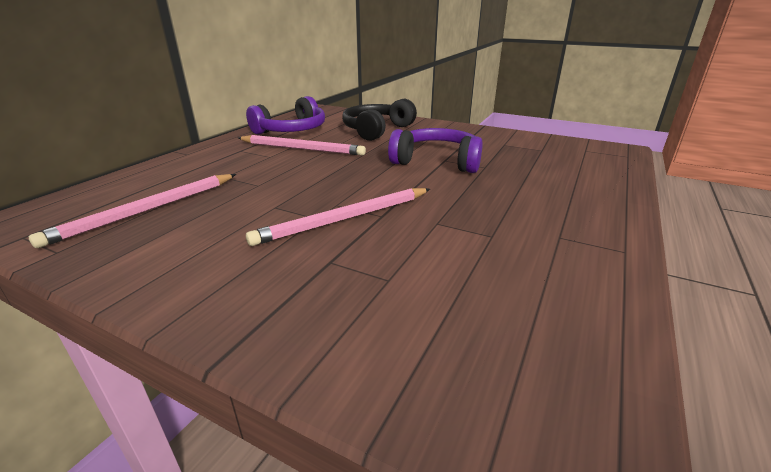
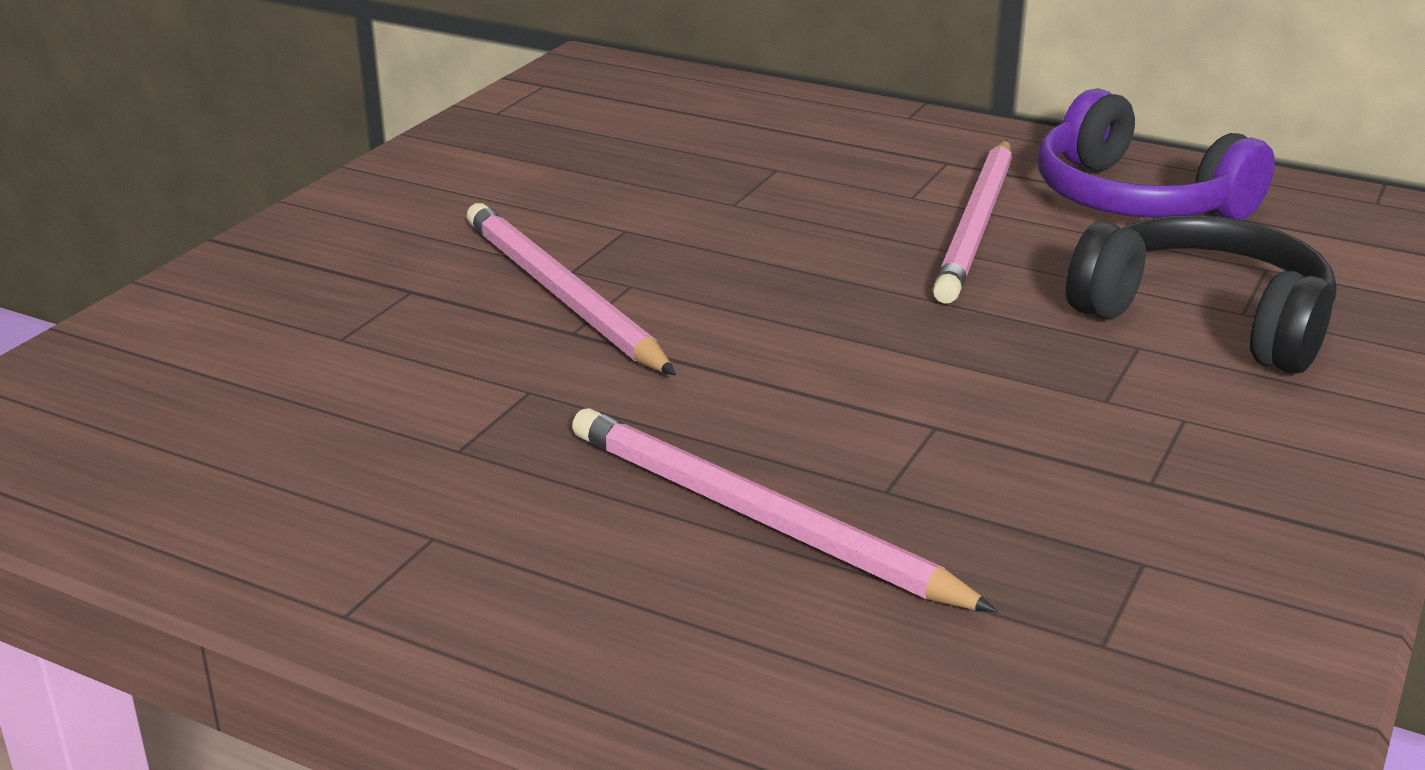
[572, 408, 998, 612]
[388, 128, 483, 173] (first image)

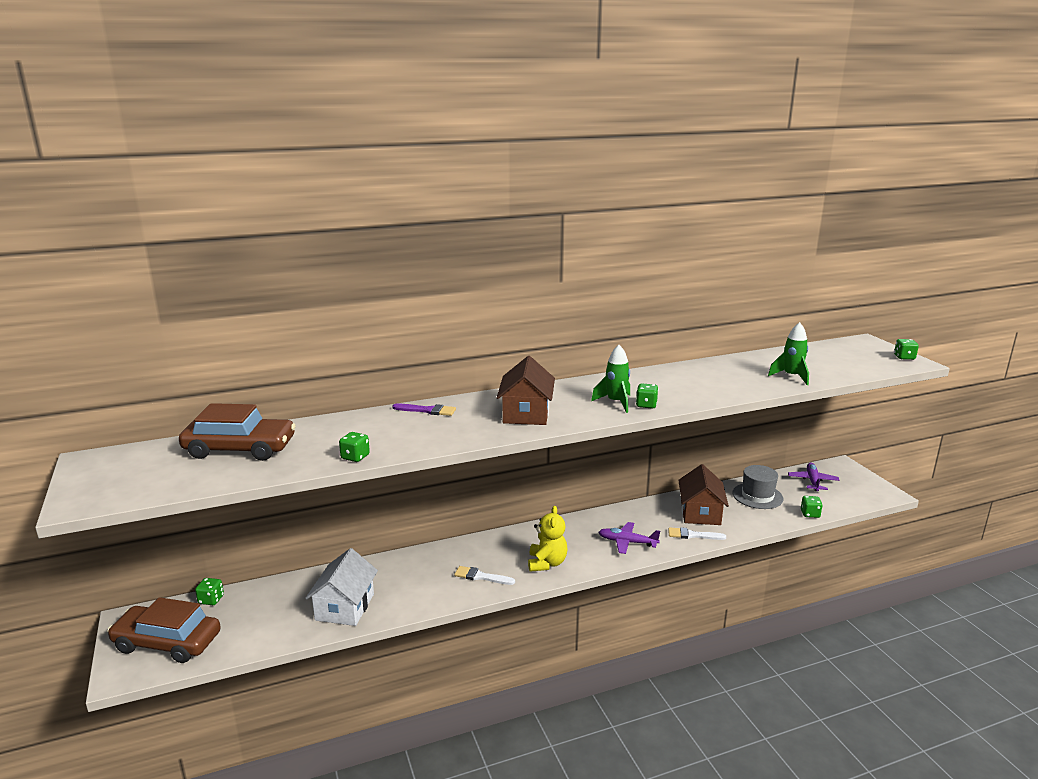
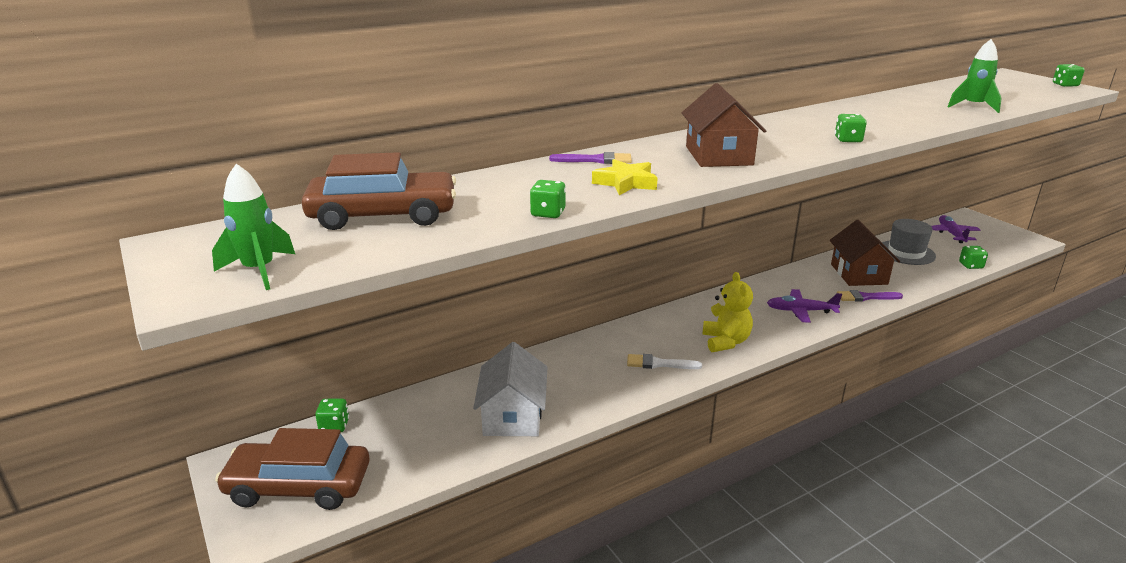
[212, 164, 295, 290]
[837, 290, 903, 302]
[592, 159, 658, 195]

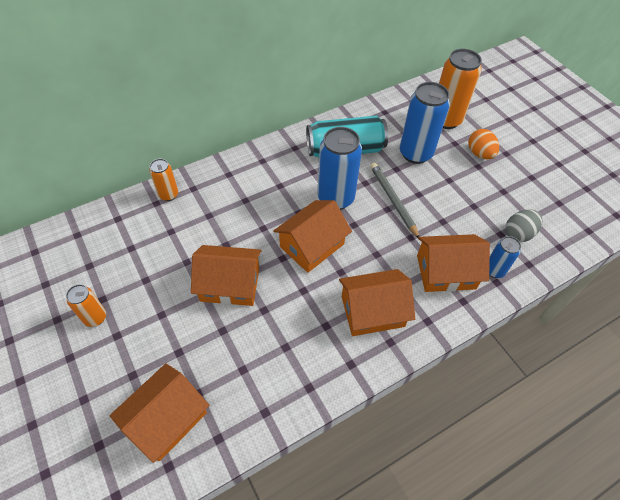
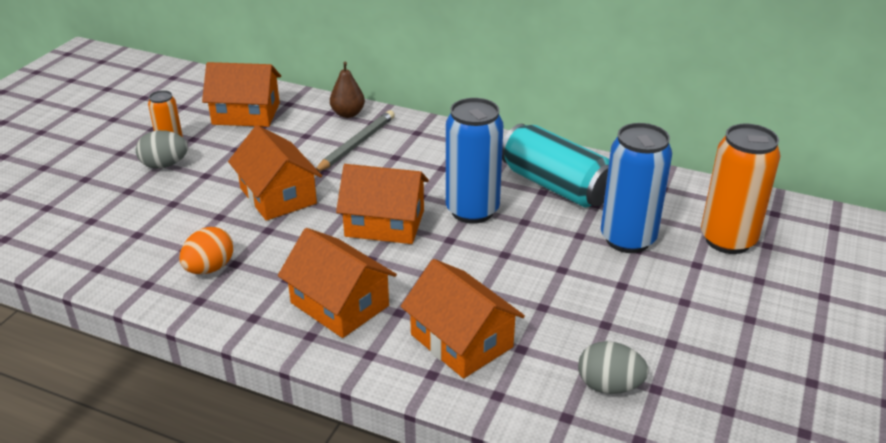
[202, 62, 281, 127]
[330, 62, 365, 118]
[316, 110, 395, 172]
[179, 227, 233, 274]
[489, 236, 521, 278] (first image)
[136, 130, 188, 169]

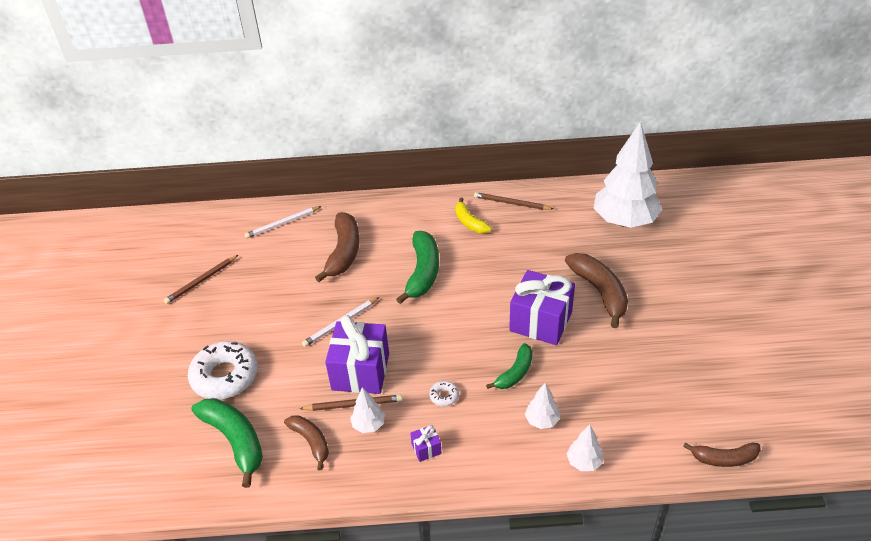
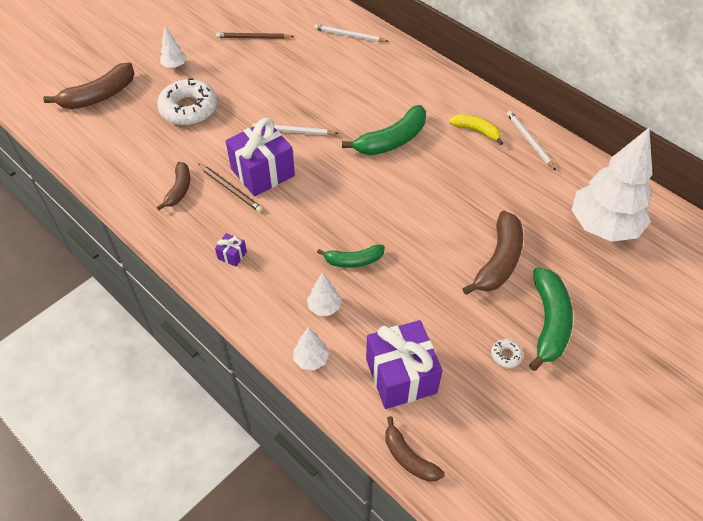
[529, 267, 573, 371]
[43, 63, 135, 109]
[160, 26, 187, 68]
[491, 339, 523, 368]
[449, 114, 503, 145]
[507, 111, 556, 170]
[366, 320, 443, 409]

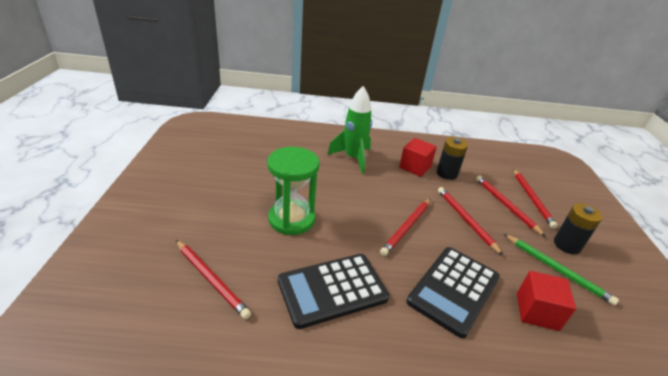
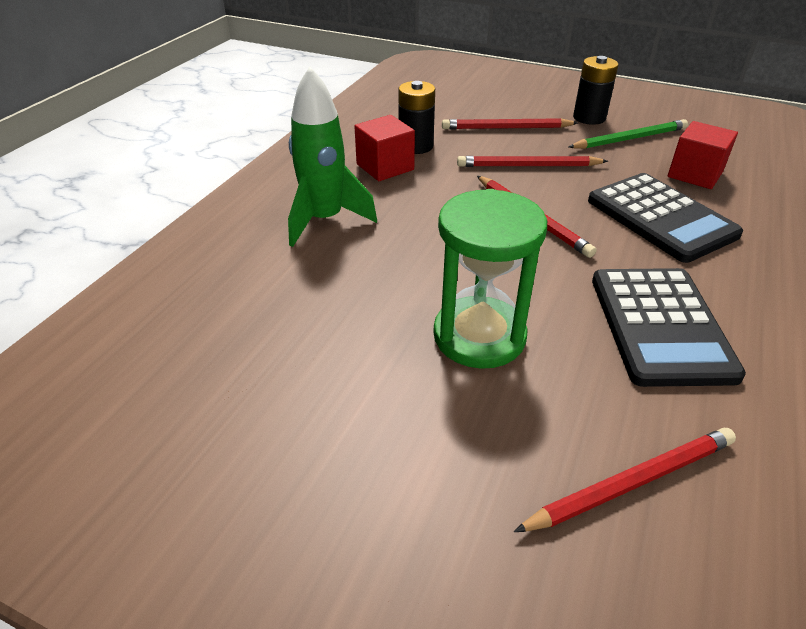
[513, 169, 558, 229] (first image)

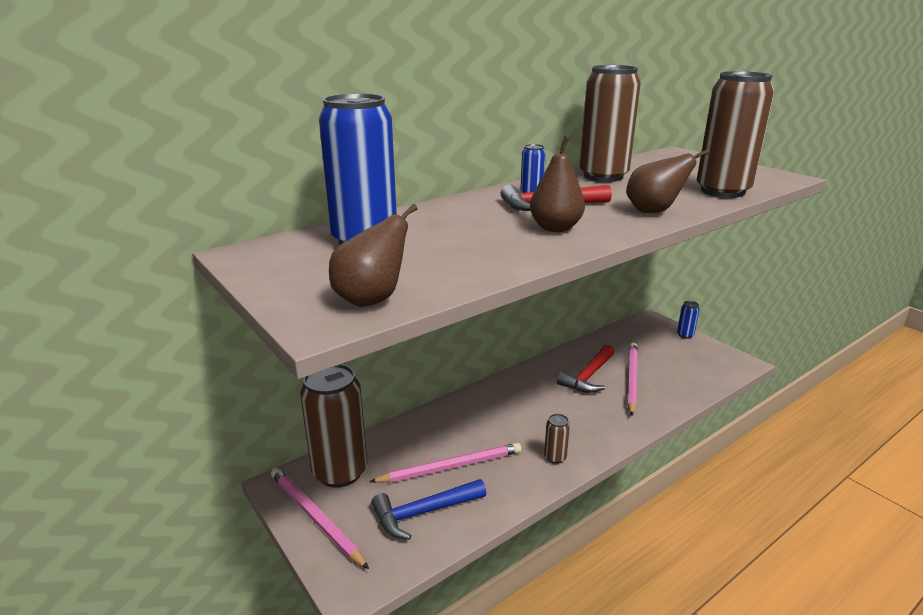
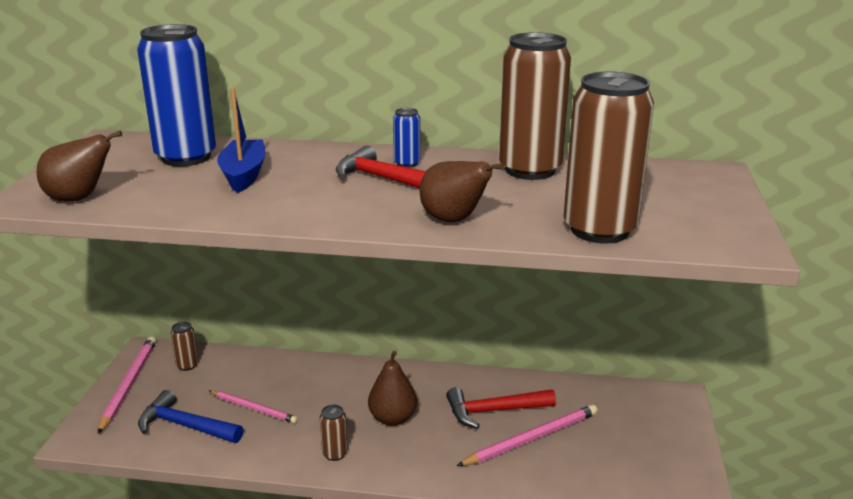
[171, 322, 198, 371]
[209, 390, 298, 424]
[368, 351, 417, 426]
[677, 301, 700, 339] (first image)
[217, 88, 266, 193]

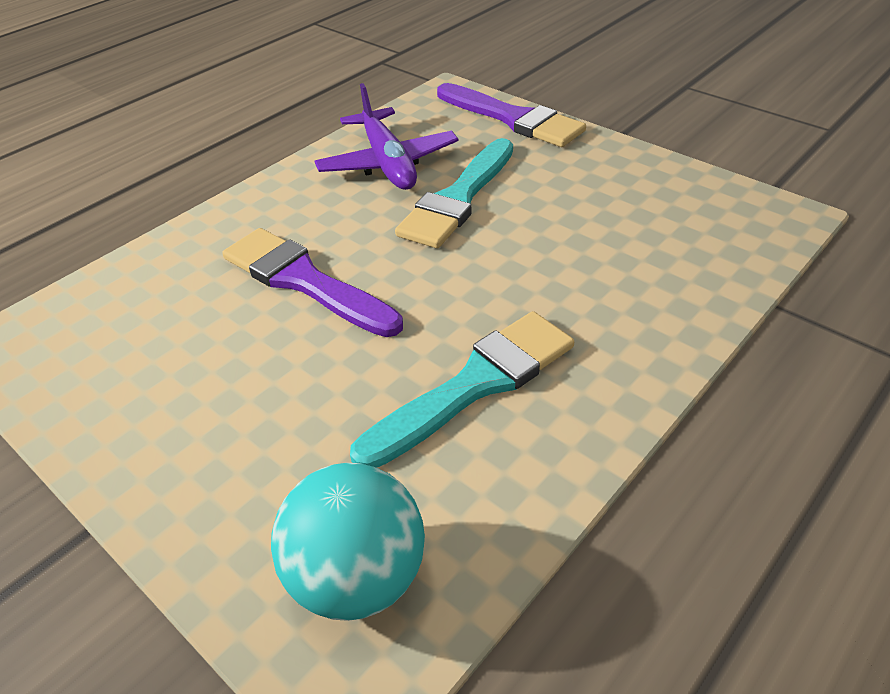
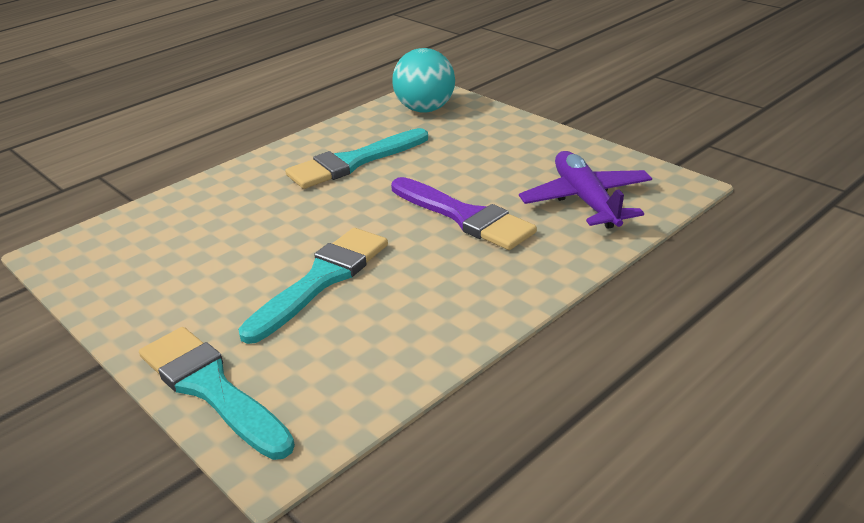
[519, 151, 652, 229]
[139, 327, 295, 460]

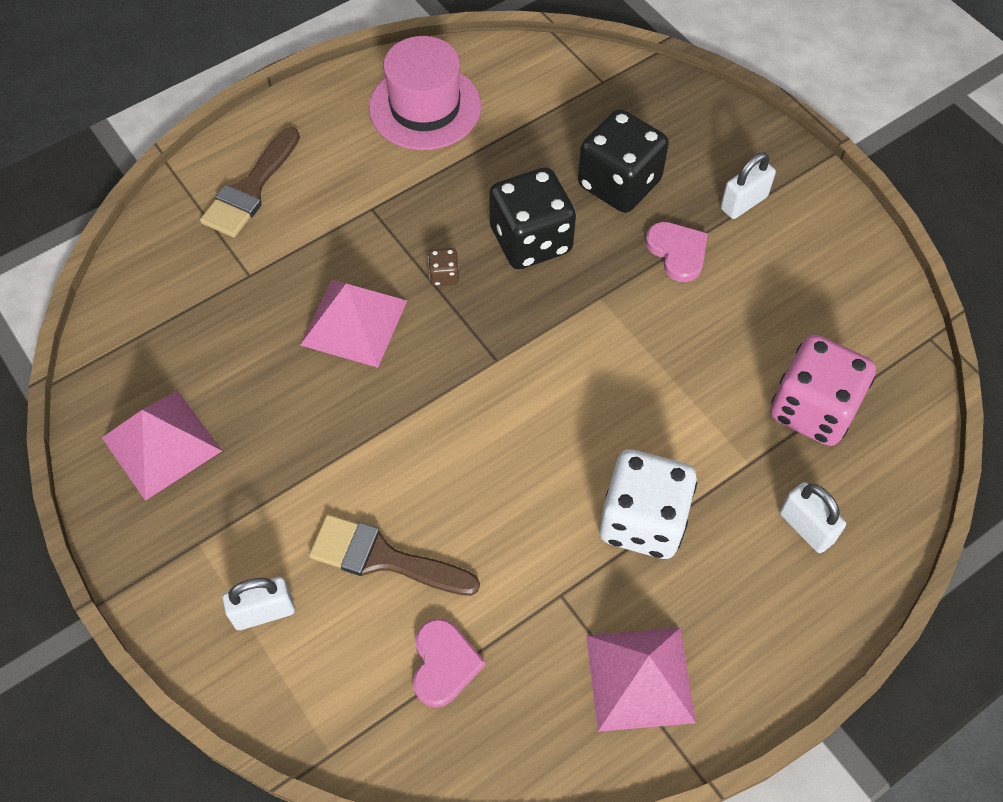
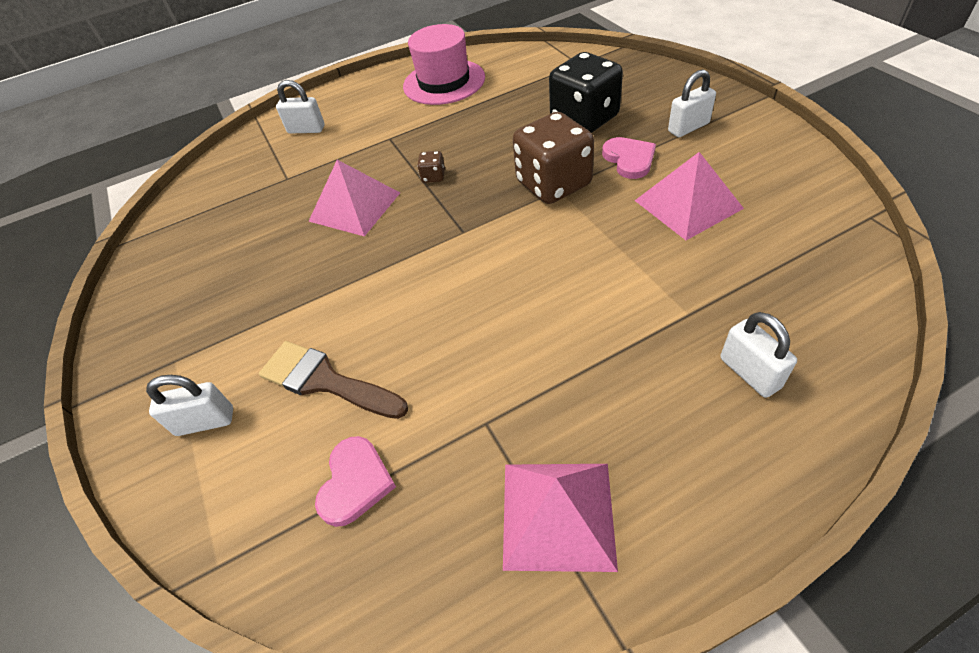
[635, 152, 744, 240]
[276, 80, 325, 134]
[489, 167, 576, 269] (first image)
[599, 449, 697, 559] (first image)
[770, 334, 876, 446] (first image)
[513, 112, 594, 204]

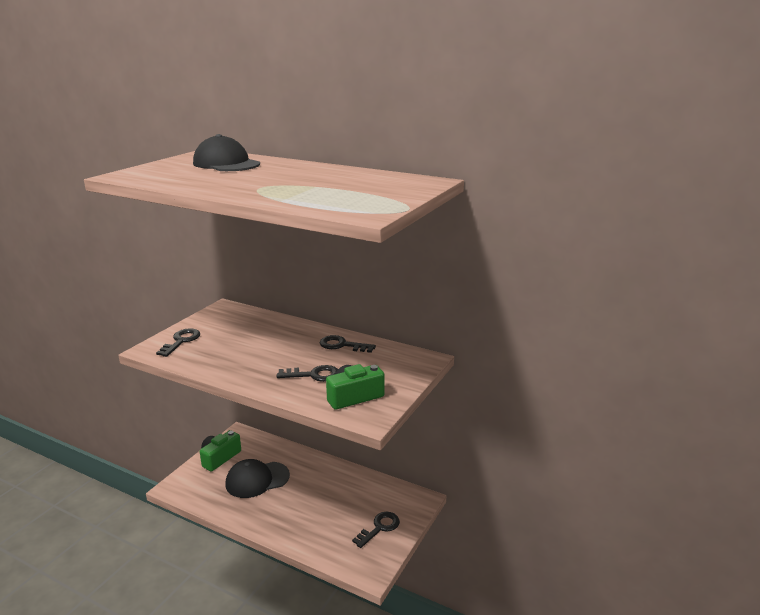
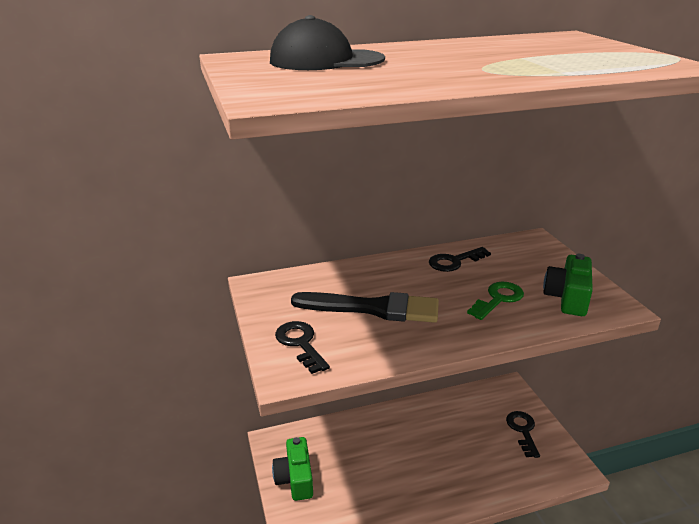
[226, 459, 290, 498] (first image)
[467, 282, 524, 320]
[291, 292, 439, 323]

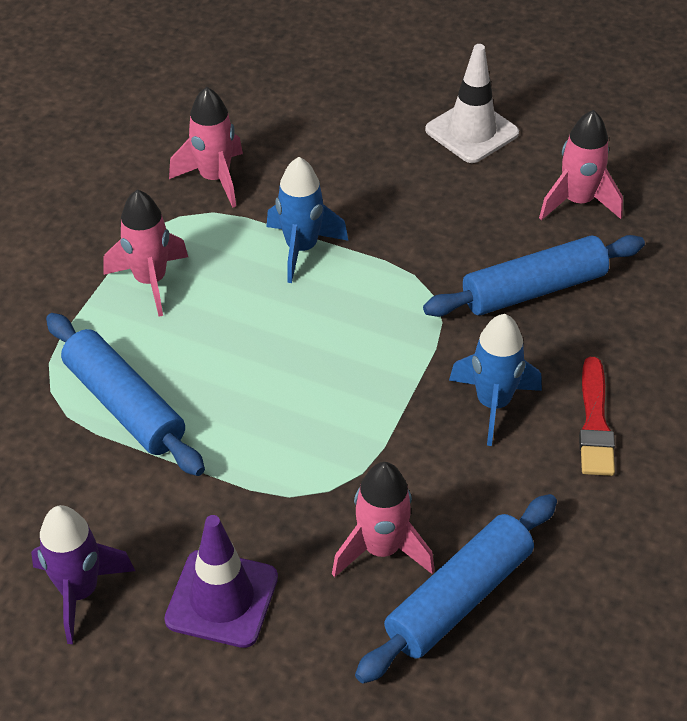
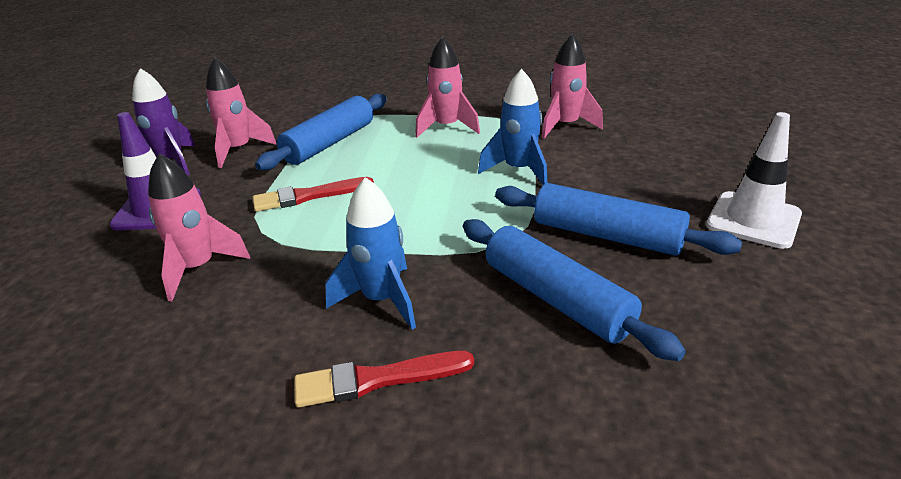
[495, 183, 742, 256]
[206, 58, 277, 168]
[252, 177, 374, 212]

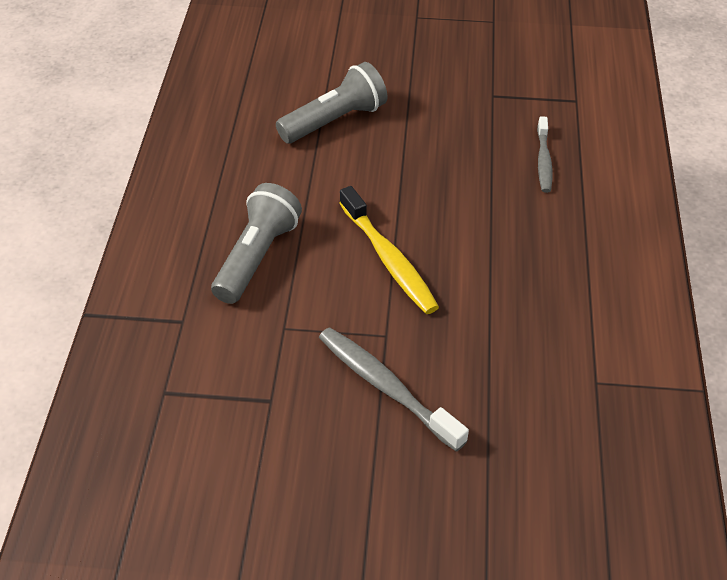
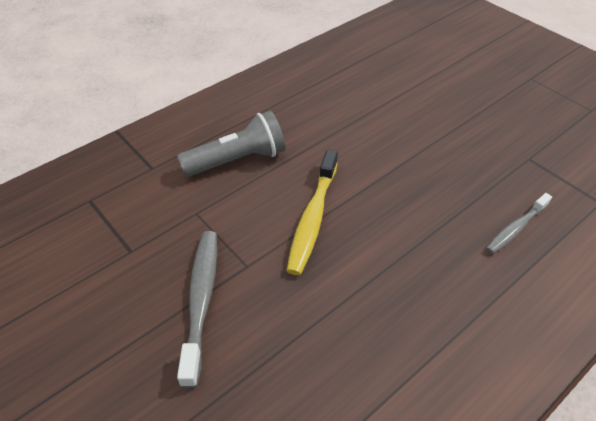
[276, 62, 387, 143] (first image)

